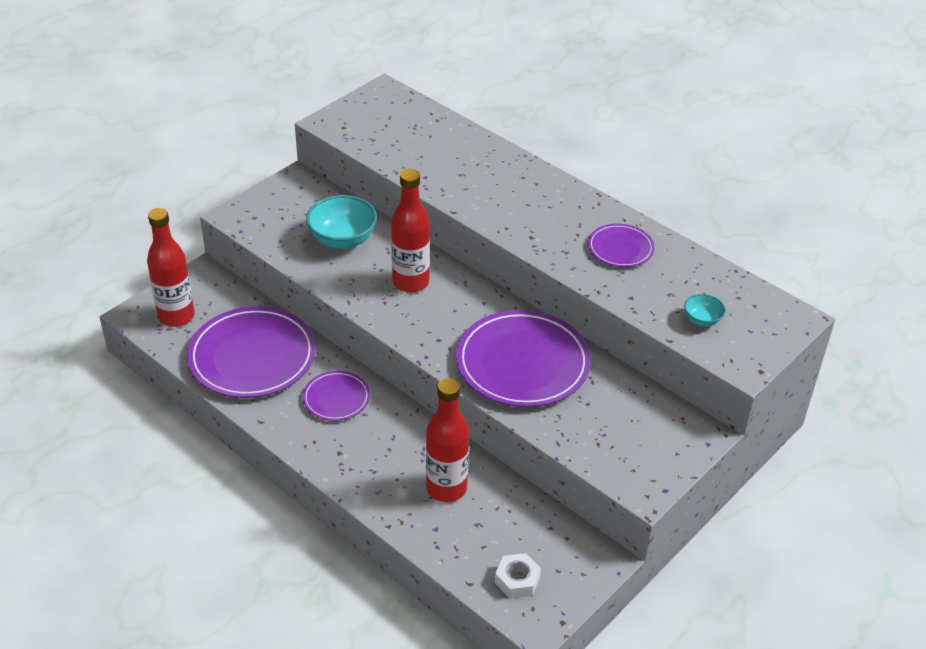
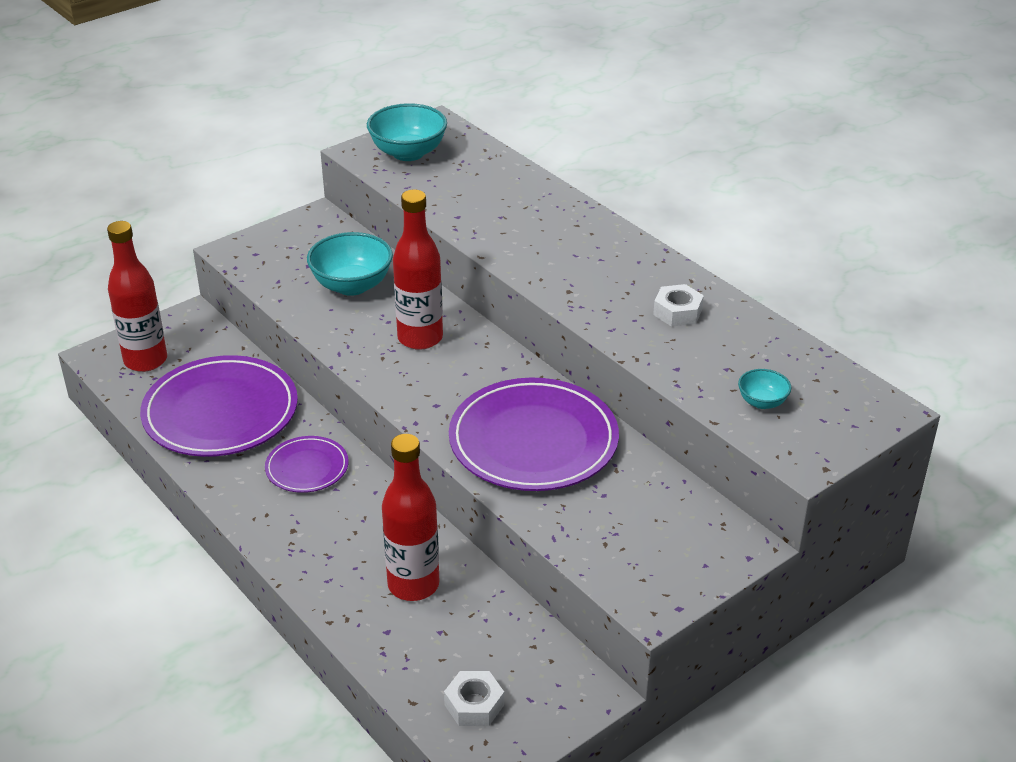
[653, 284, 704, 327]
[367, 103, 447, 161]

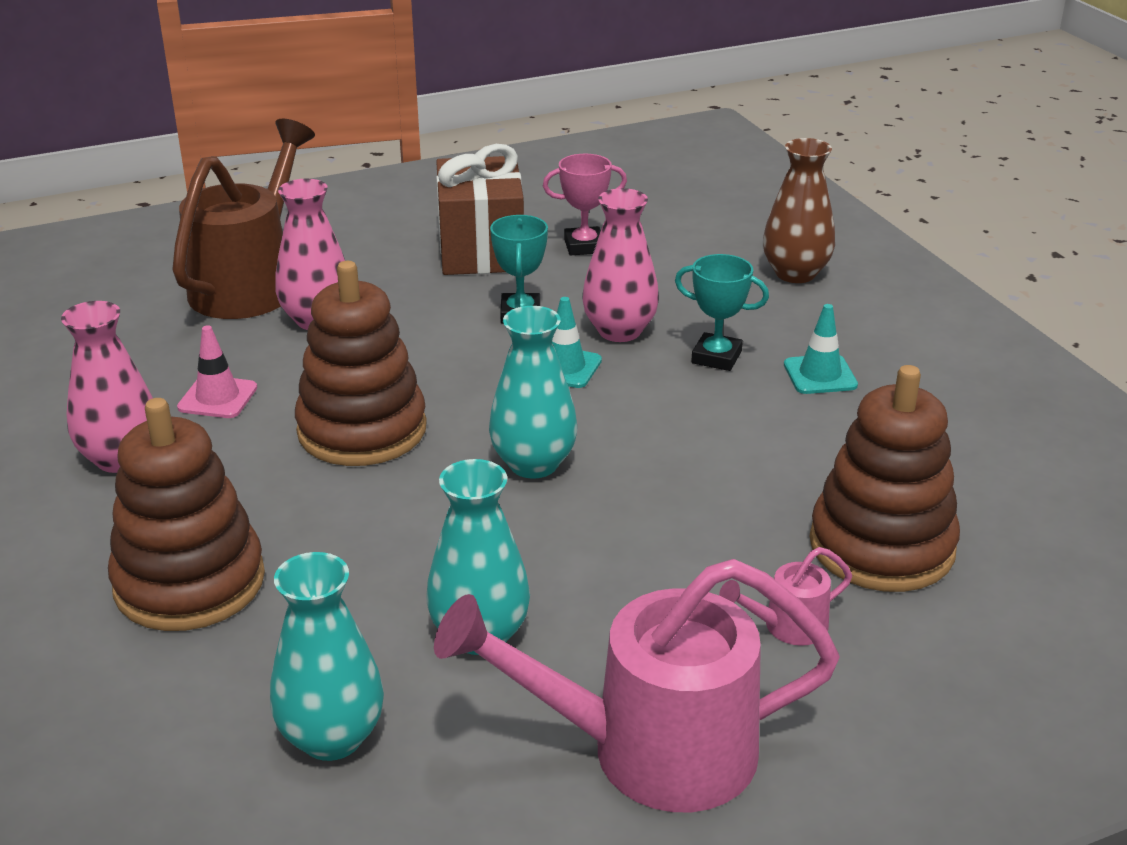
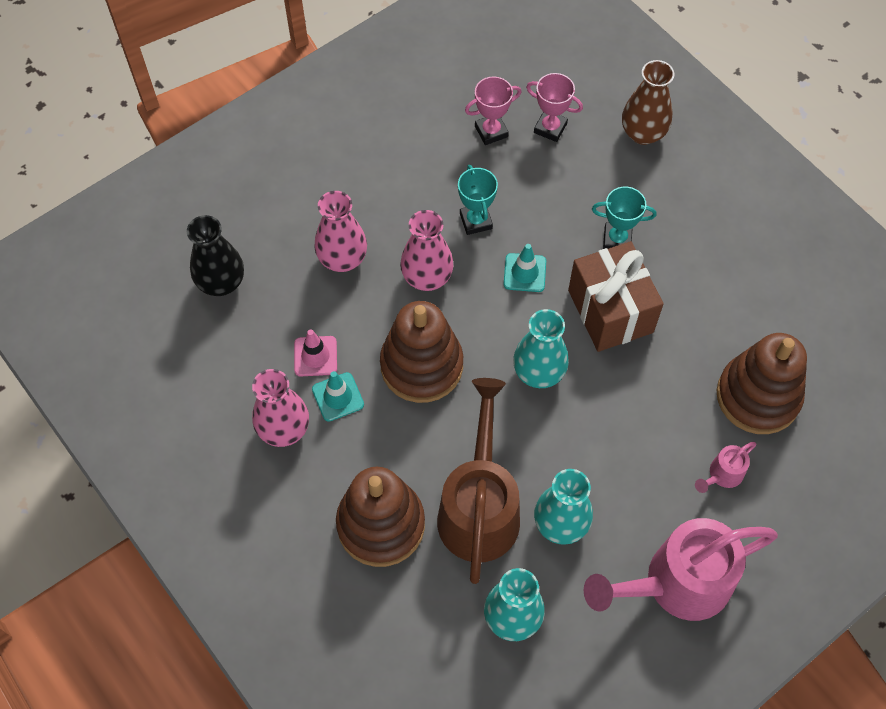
[437, 378, 520, 584]
[568, 241, 663, 352]
[400, 210, 454, 291]
[312, 371, 364, 421]
[187, 215, 244, 296]
[526, 73, 583, 142]

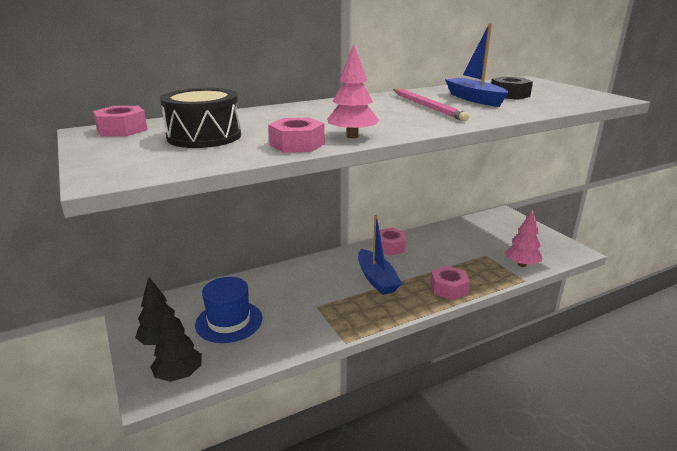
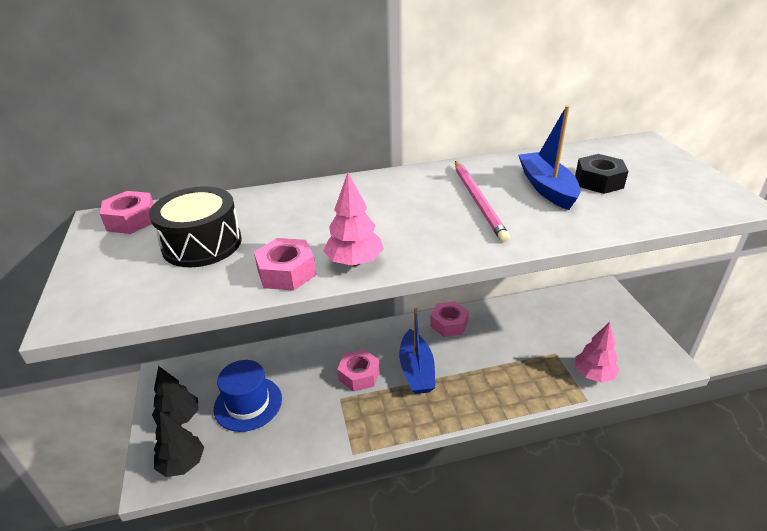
[337, 349, 380, 392]

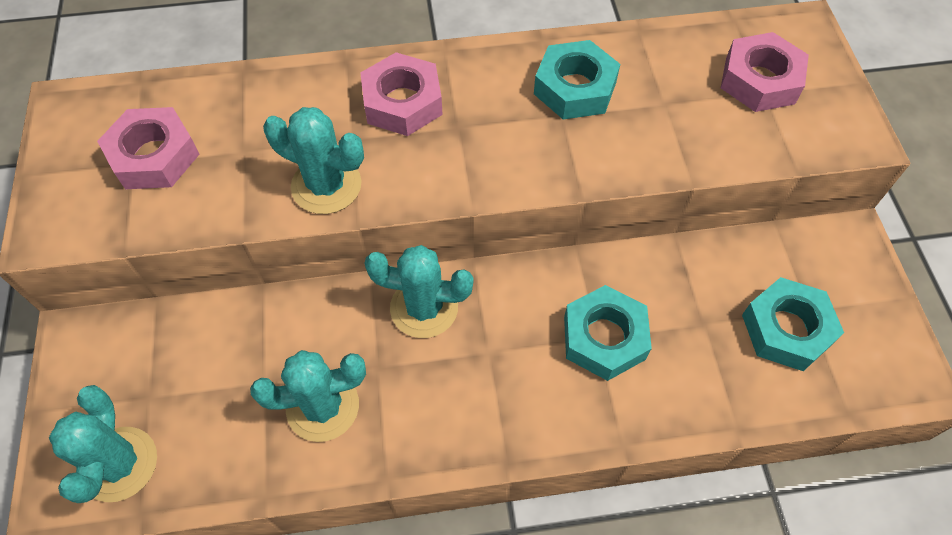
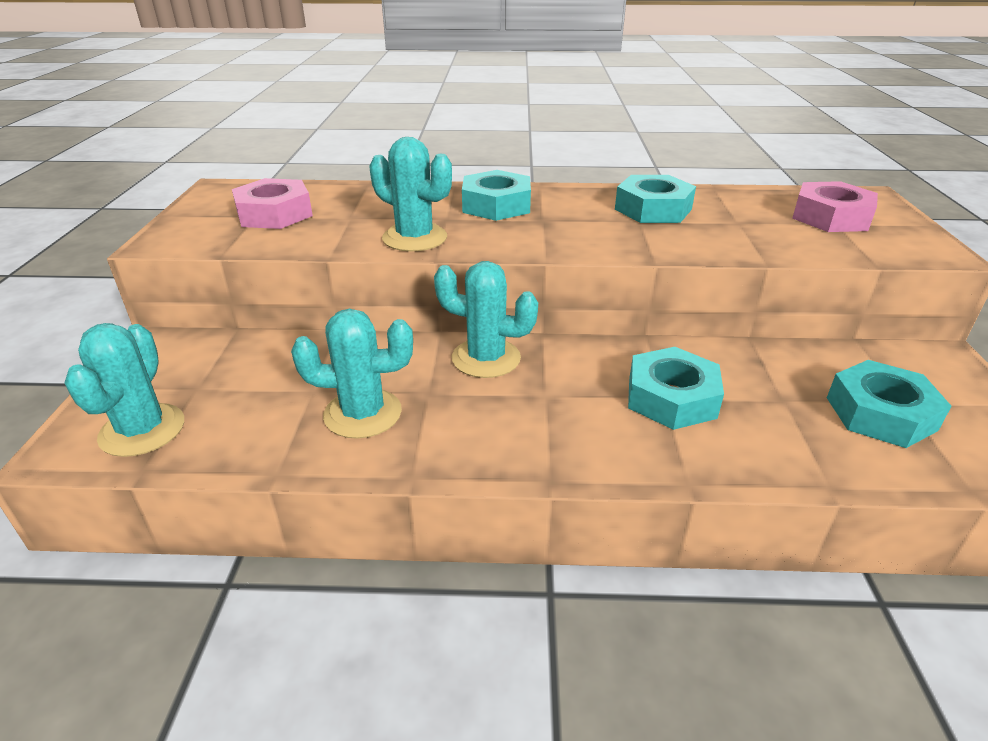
[462, 170, 531, 221]

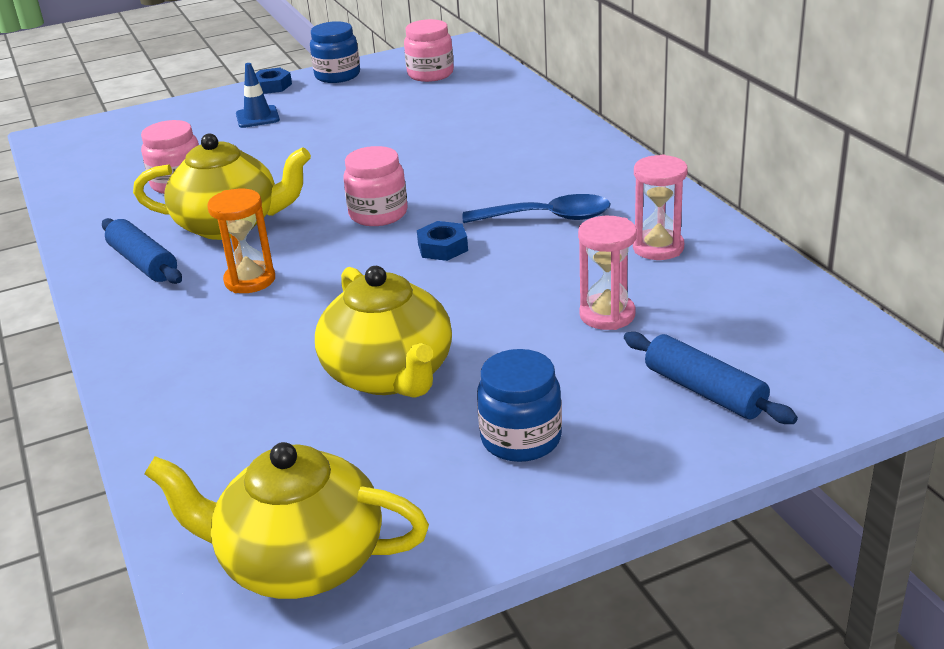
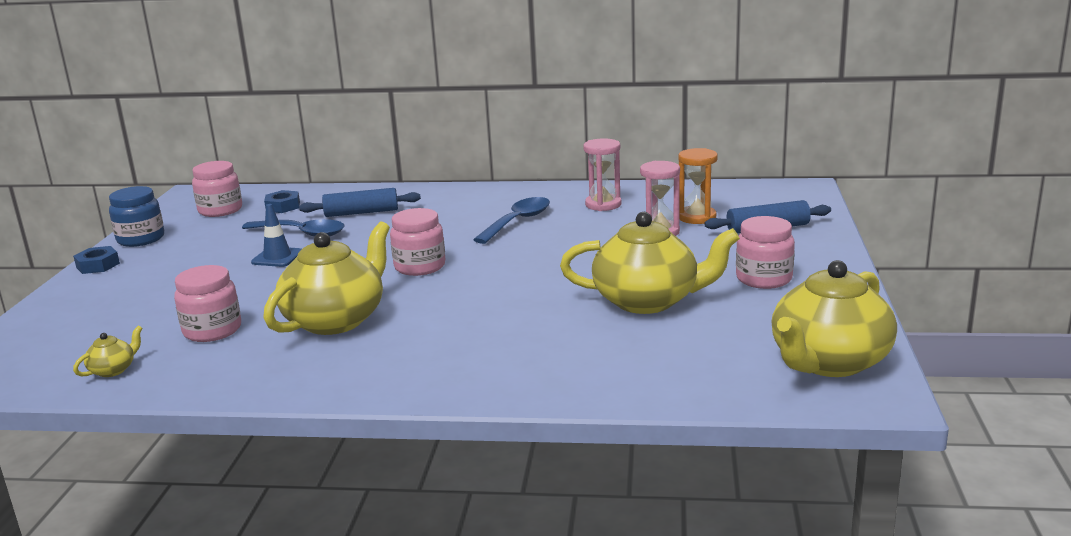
[299, 188, 421, 217]
[679, 148, 718, 224]
[251, 204, 302, 267]
[264, 190, 300, 213]
[736, 216, 795, 289]
[73, 326, 143, 377]
[242, 219, 345, 237]

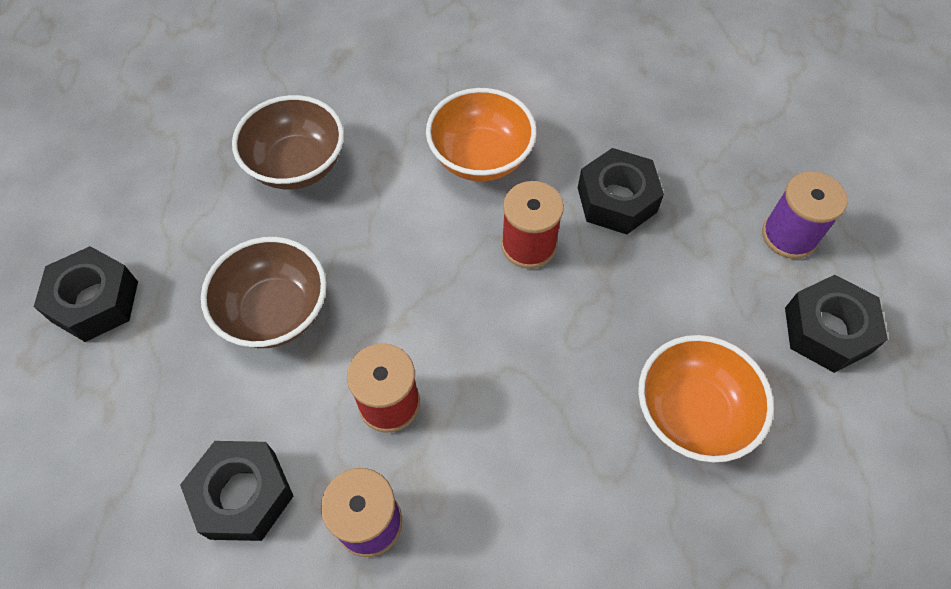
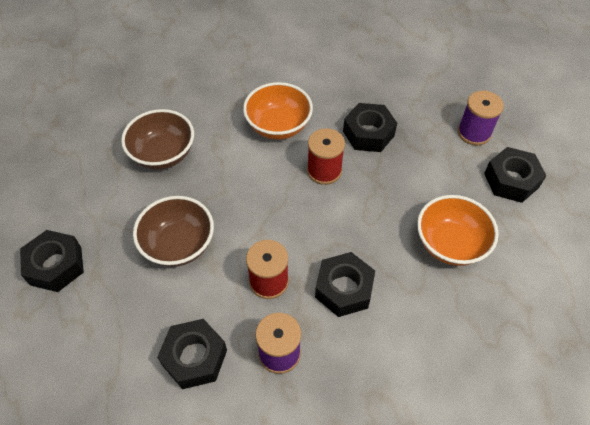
[315, 252, 375, 317]

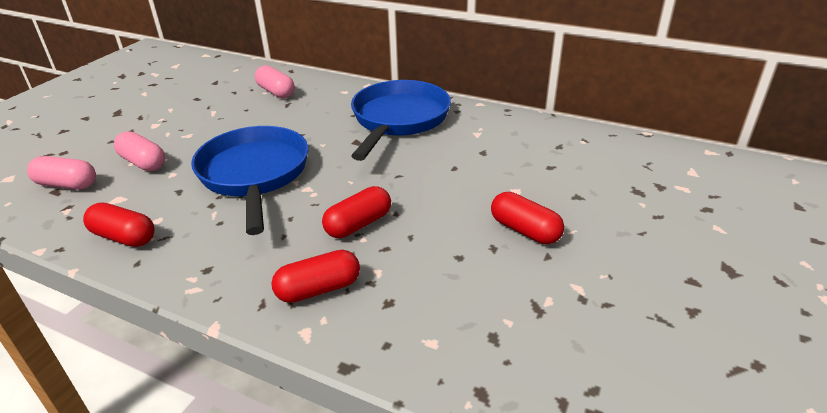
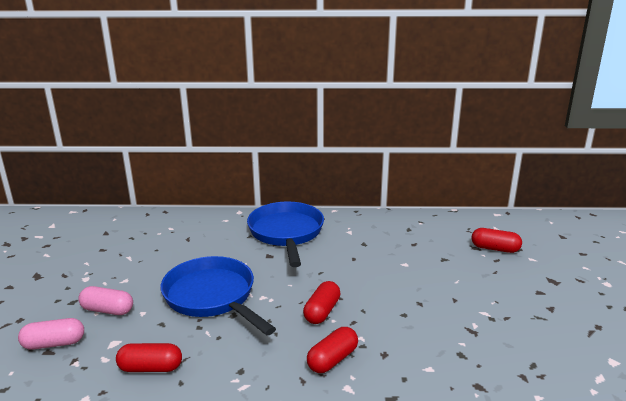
[255, 65, 295, 98] (first image)
[472, 228, 522, 253]

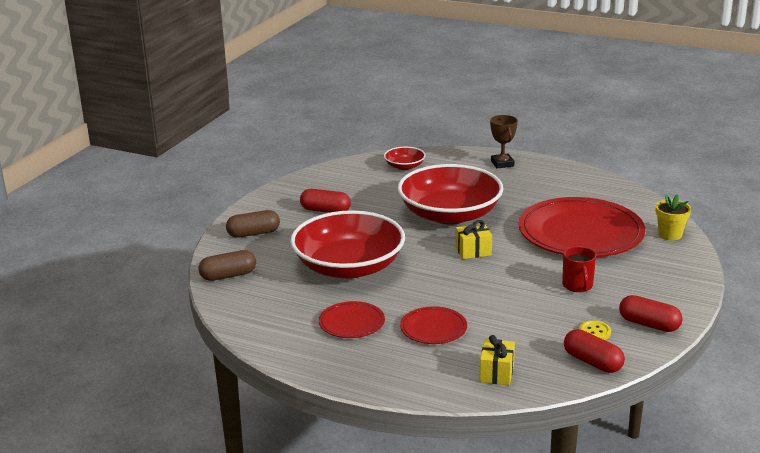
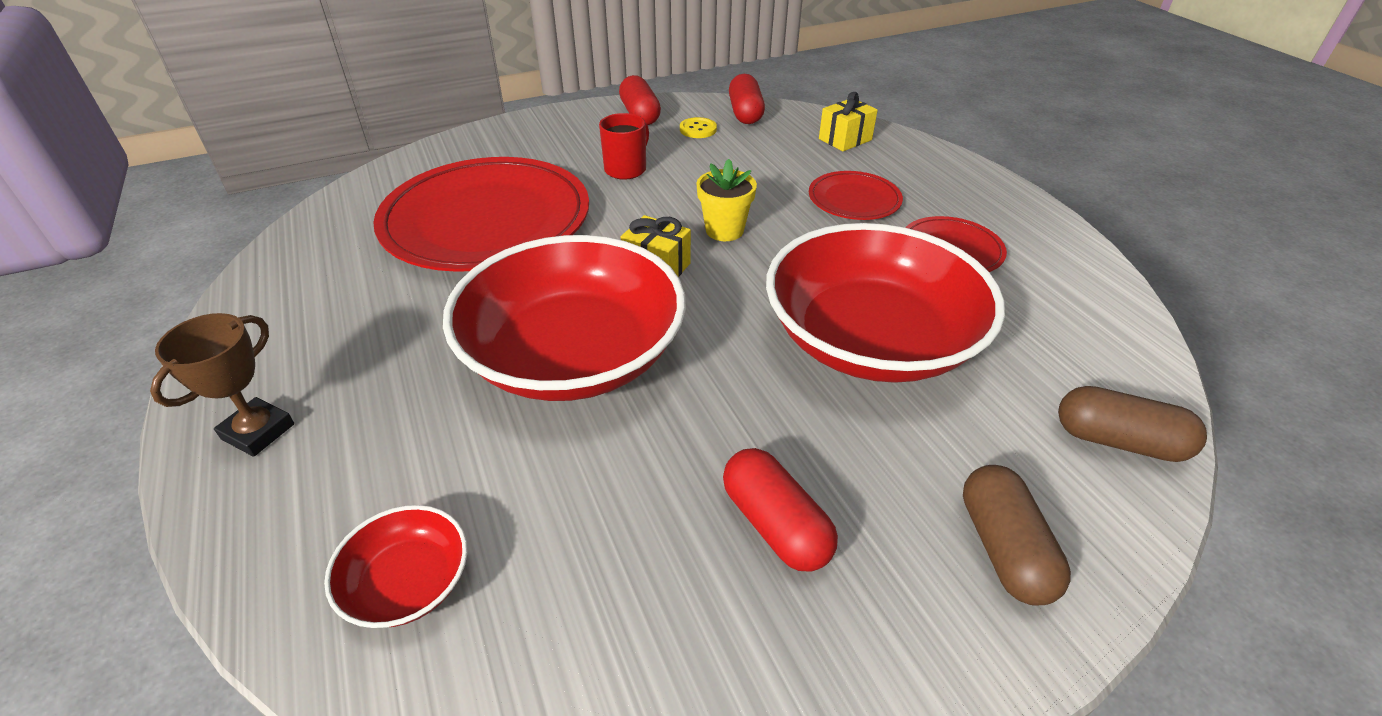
[963, 465, 1071, 605]
[696, 159, 757, 241]

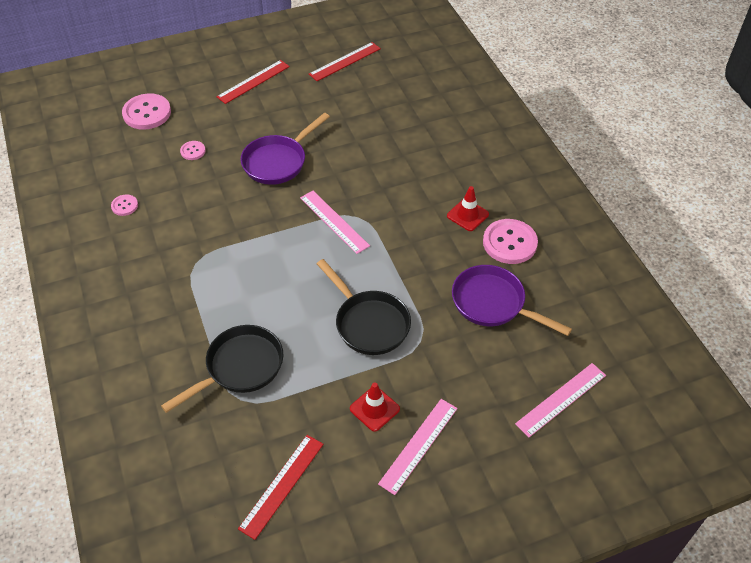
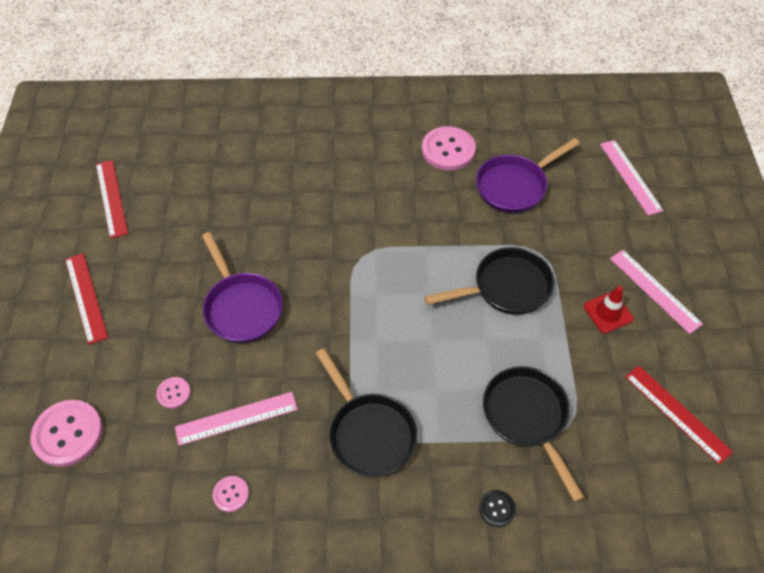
[175, 392, 298, 446]
[447, 186, 489, 231] (first image)
[315, 348, 417, 477]
[479, 490, 516, 527]

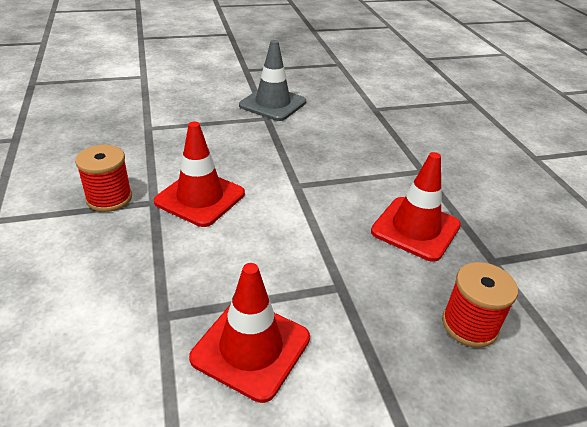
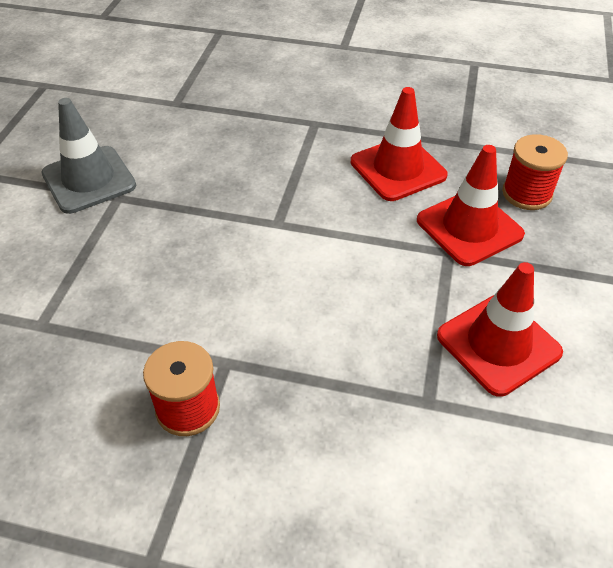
[417, 145, 525, 266]

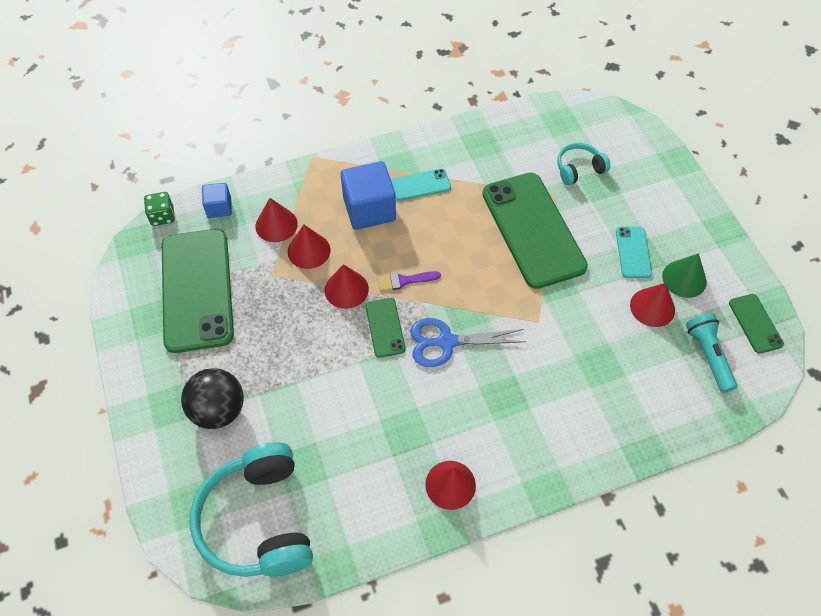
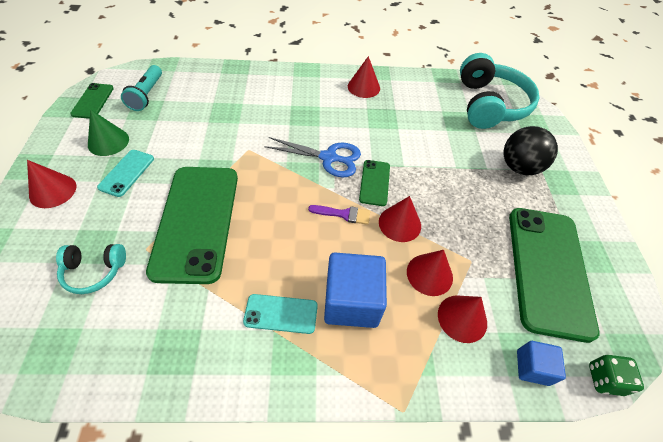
[27, 160, 76, 208]

